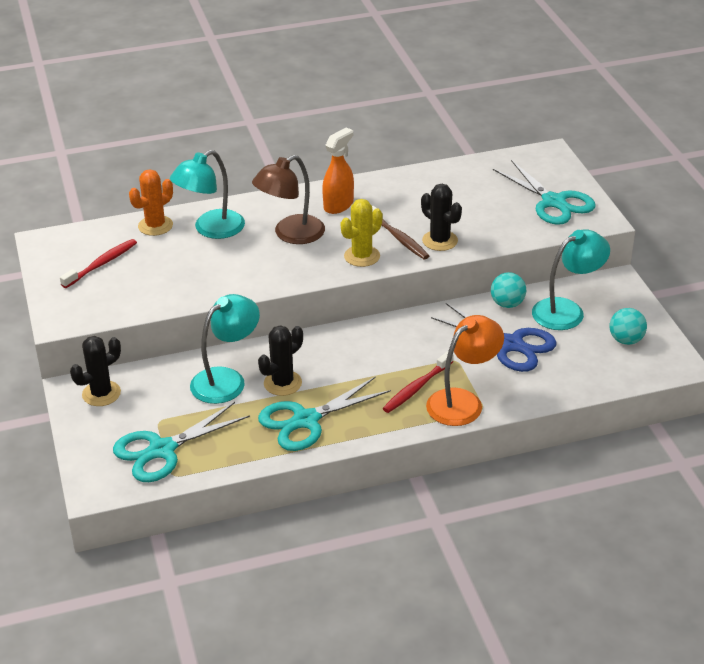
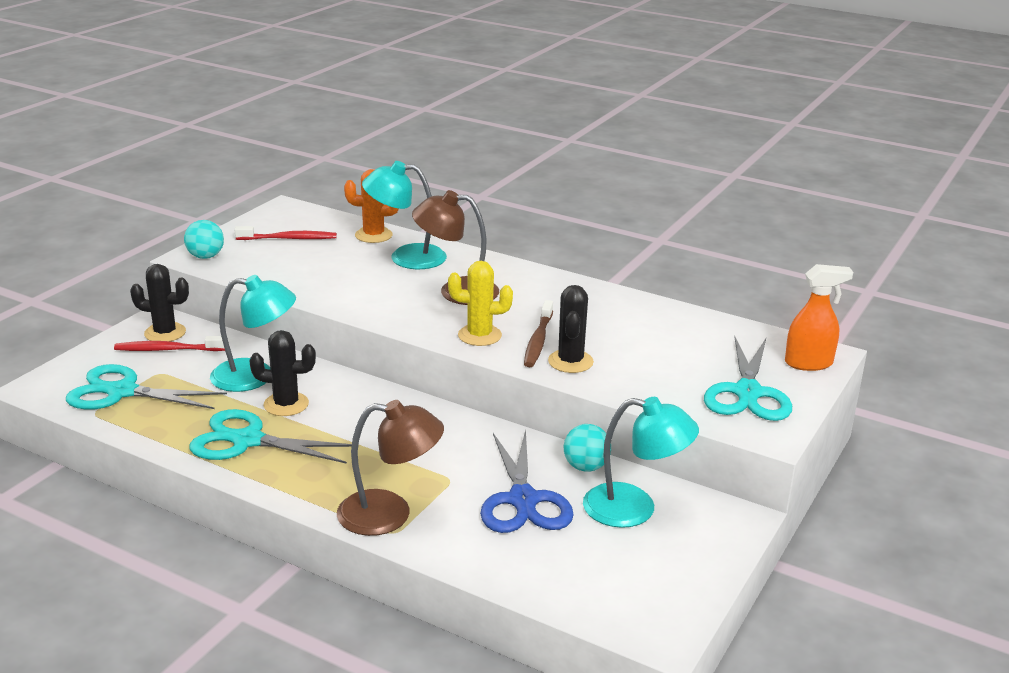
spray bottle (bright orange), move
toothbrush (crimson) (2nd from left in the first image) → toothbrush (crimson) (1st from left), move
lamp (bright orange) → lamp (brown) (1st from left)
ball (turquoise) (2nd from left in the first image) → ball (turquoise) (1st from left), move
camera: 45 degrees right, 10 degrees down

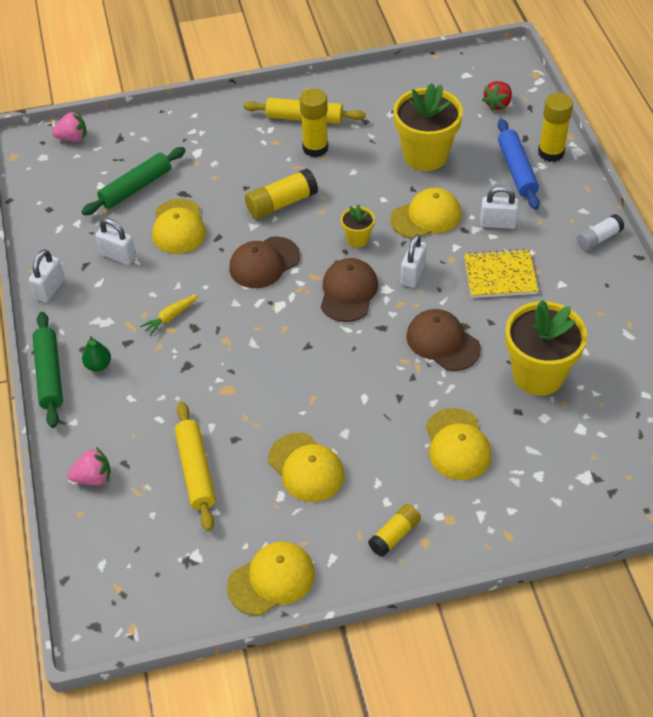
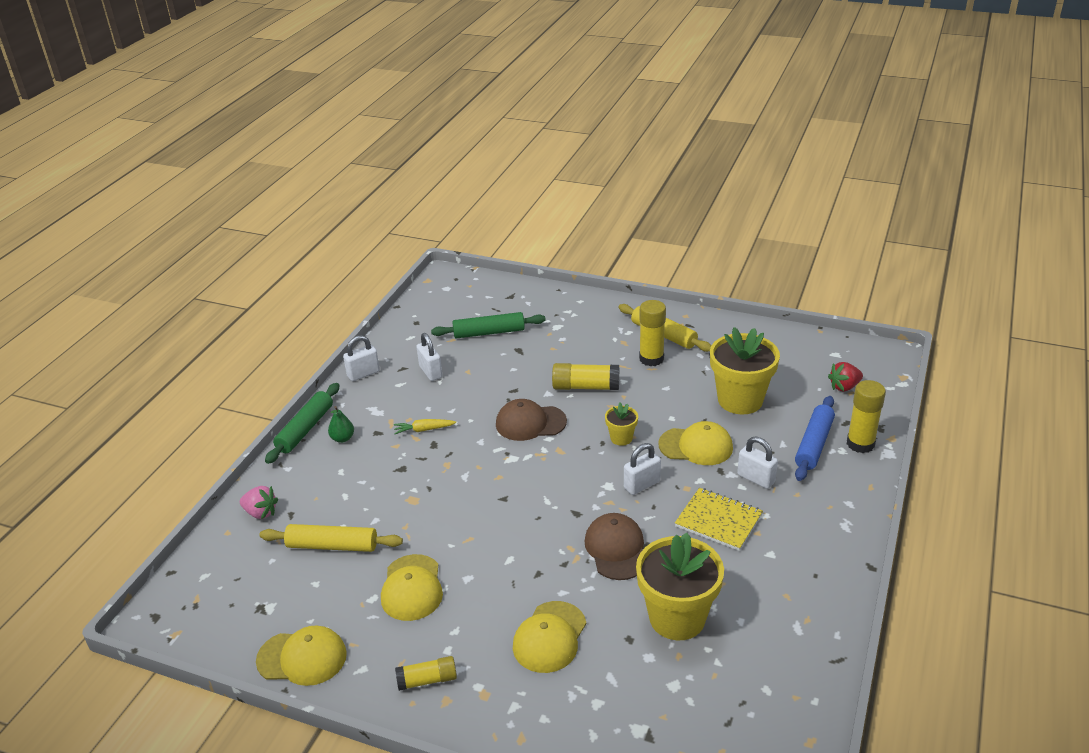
berry (rose-pink) (1st from left) → -
peaked cap (bright yellow) (1st from left) → -
dough roller (bright yellow) (1st from left), 75 degrees clockwise
peaked cap (brown) (2nd from left) → -
stick of glue (white) → -
camera: 35 degrees right, 15 degrees down

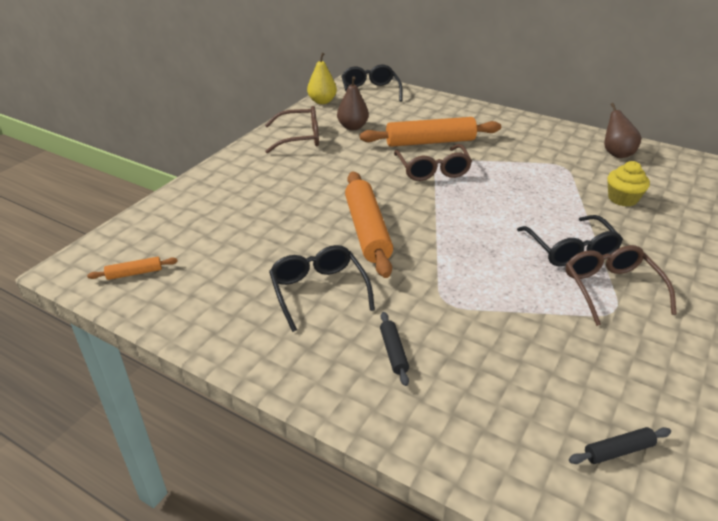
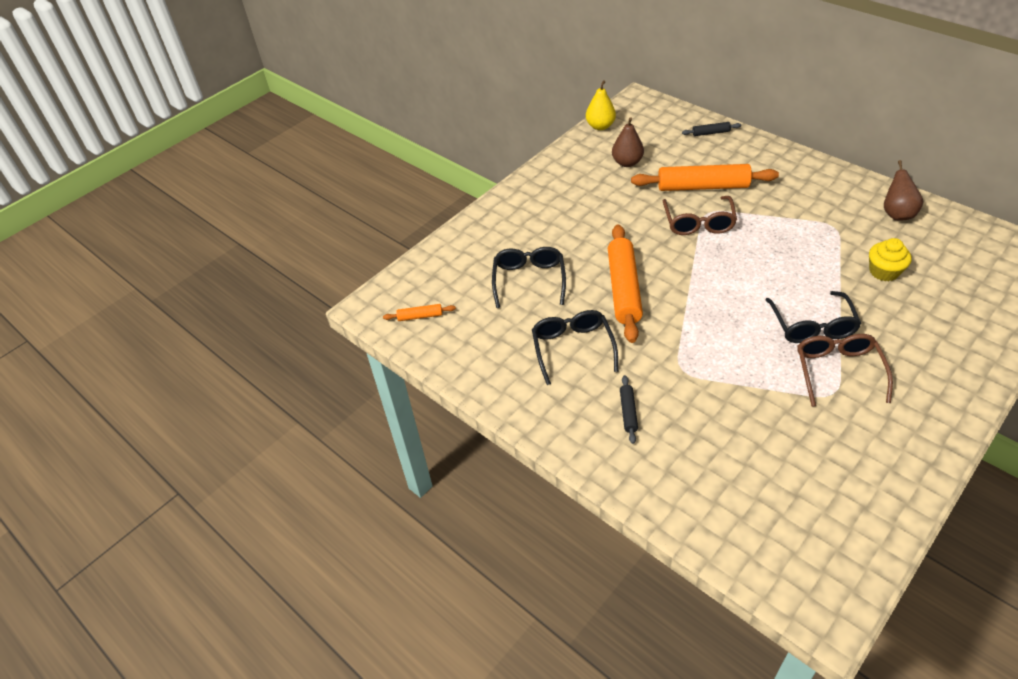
glasses (brown) (1st from left) → -
glasses (ebony) (2nd from left in the first image) → glasses (ebony) (1st from left), move
dough roller (ebony) (2nd from left), move
camera: 15 degrees right, 10 degrees up

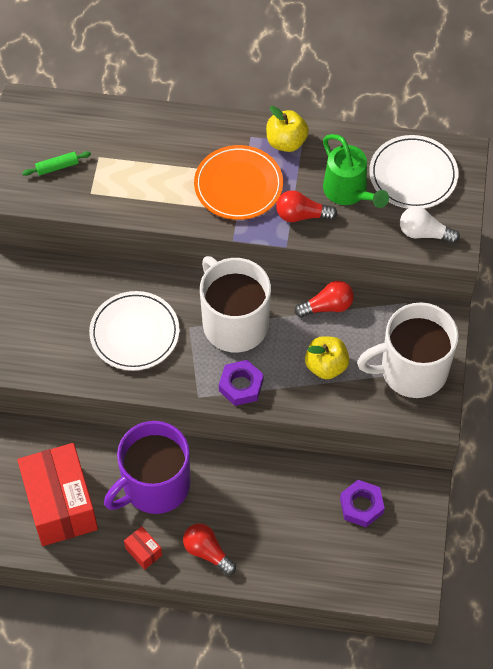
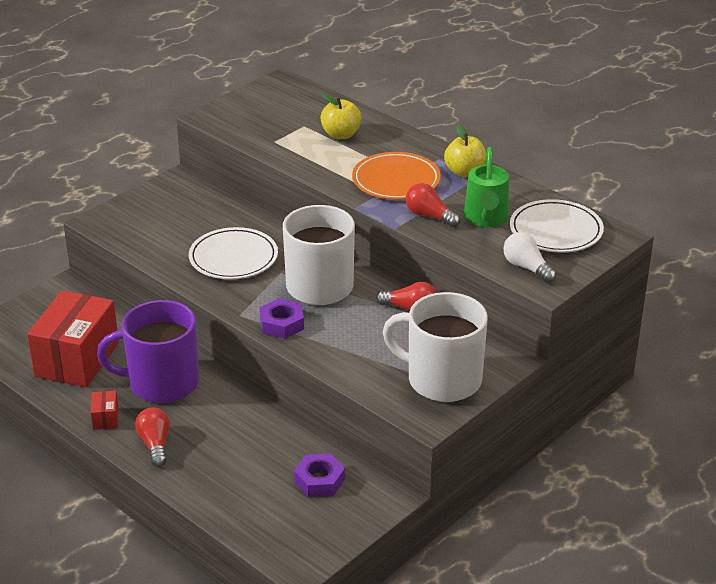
dough roller (emerald) → -
apple fruit (bright yellow) (2nd from left in the first image) → apple fruit (bright yellow) (1st from left), move
camera: 35 degrees right, 25 degrees down

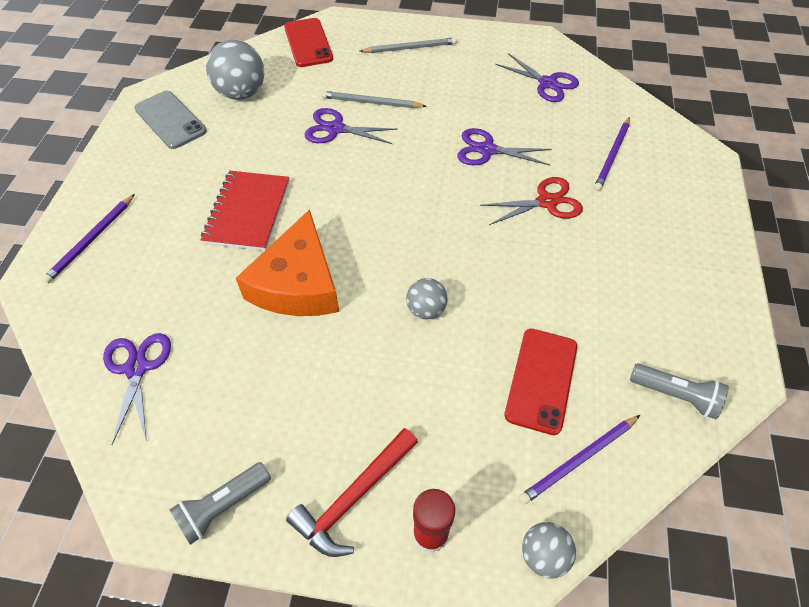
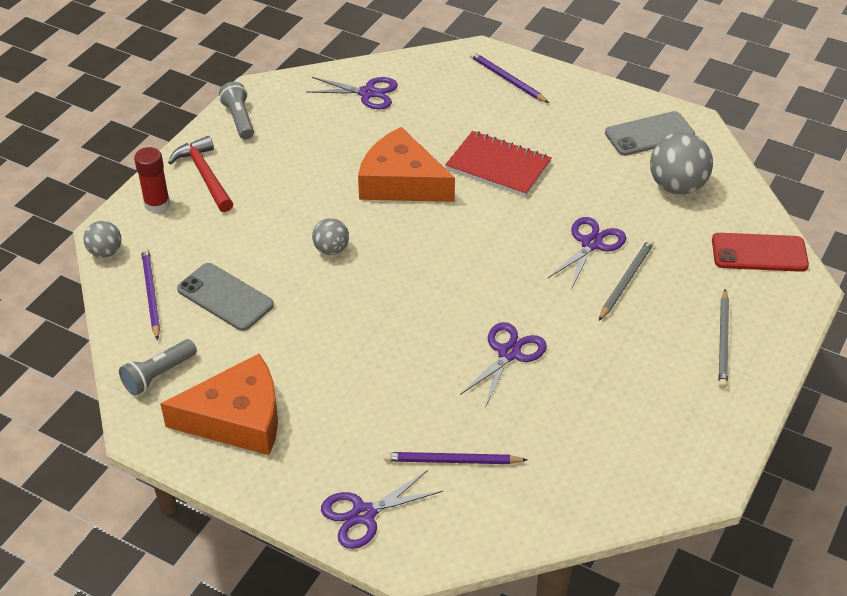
shears (crimson) → -
shears (purple) (4th from left in the first image) → shears (purple) (2nd from left), move
mobile phone (crimson) (2nd from left) → mobile phone (grey) (1st from left)
lead pencil (purple) (3rd from left in the first image) → lead pencil (purple) (2nd from left), 45 degrees counterclockwise
- → cheese (bright orange) (1st from left)
camera: 110 degrees right, 10 degrees down

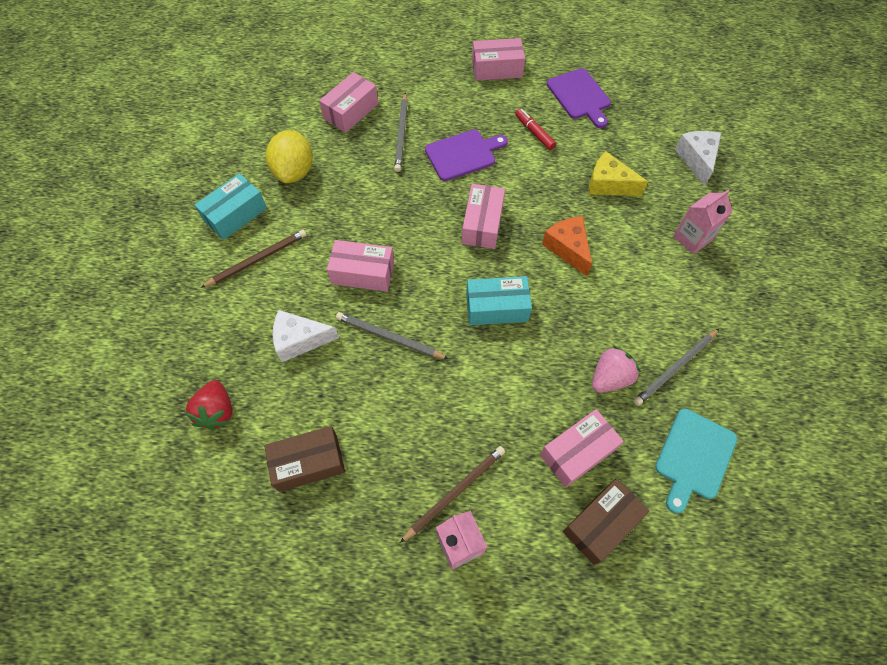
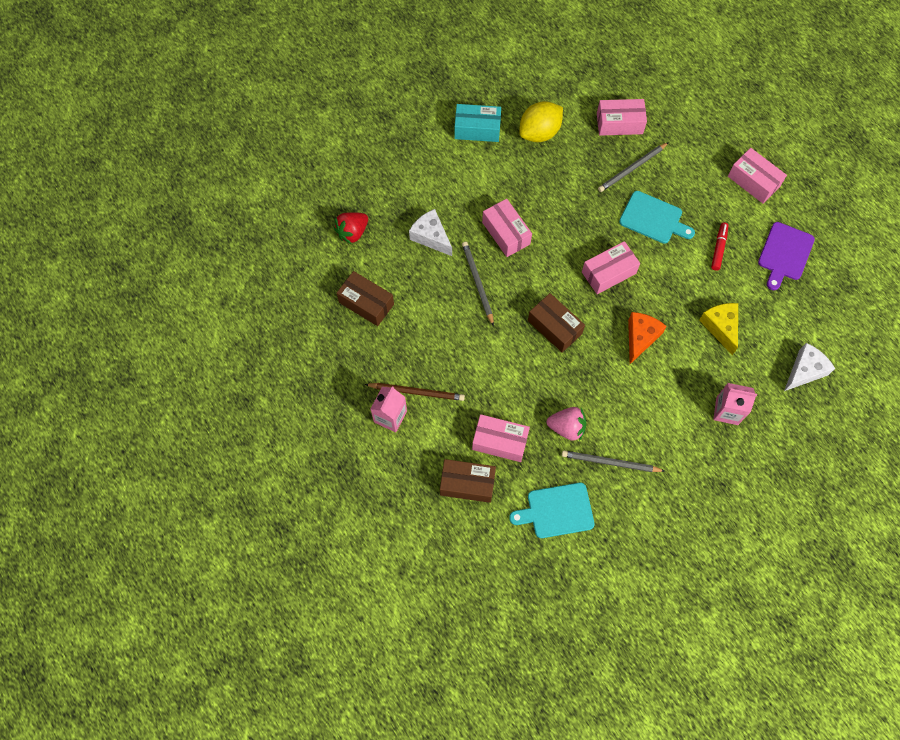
lead pencil (brown) (1st from left) → -
chopping board (purple) (1st from left) → chopping board (turquoise) (2nd from left)
parcel (turquoise) (2nd from left) → parcel (brown) (3rd from left)
camera: 50 degrees right, 5 degrees up

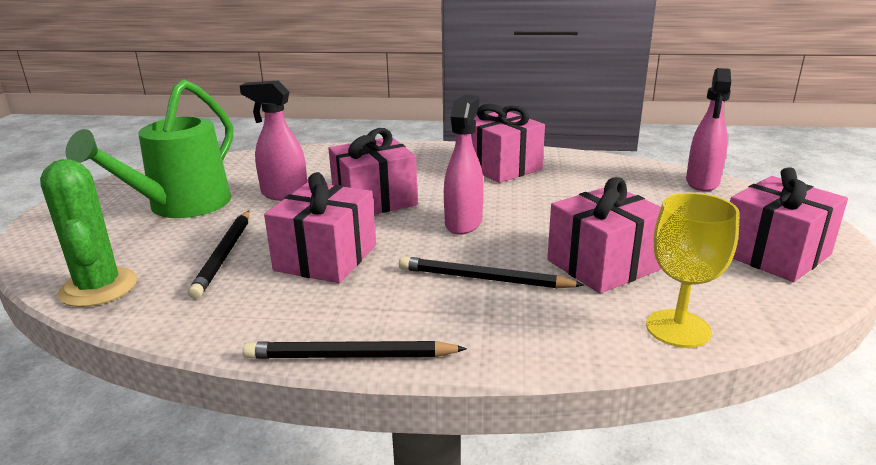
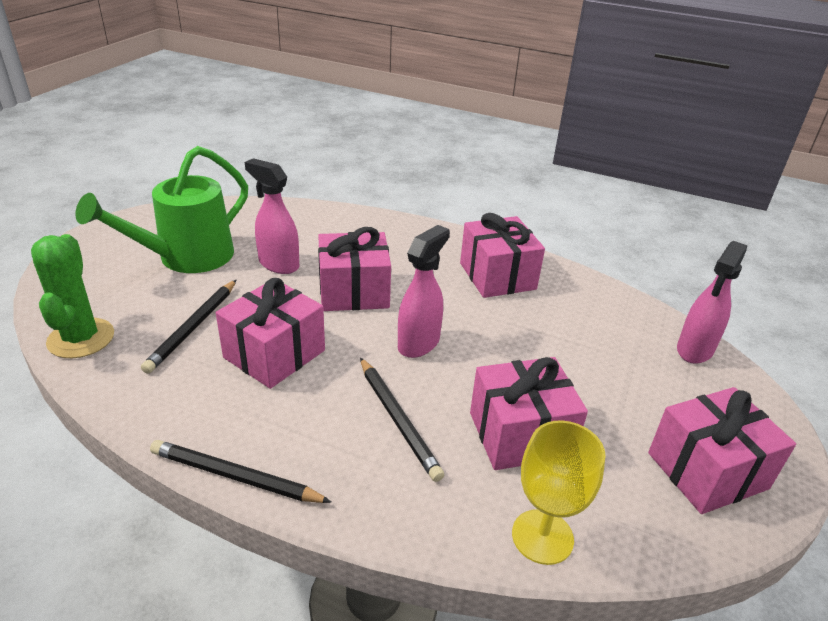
lead pencil (ebony) (3rd from left), 150 degrees counterclockwise
camera: 15 degrees right, 10 degrees up

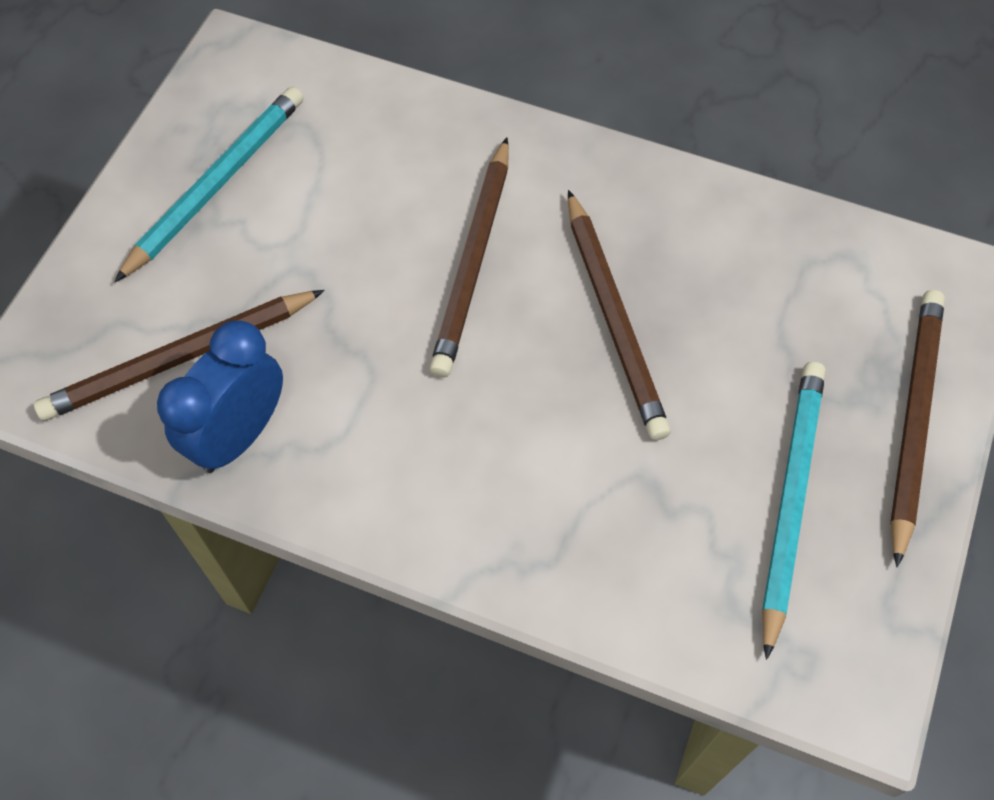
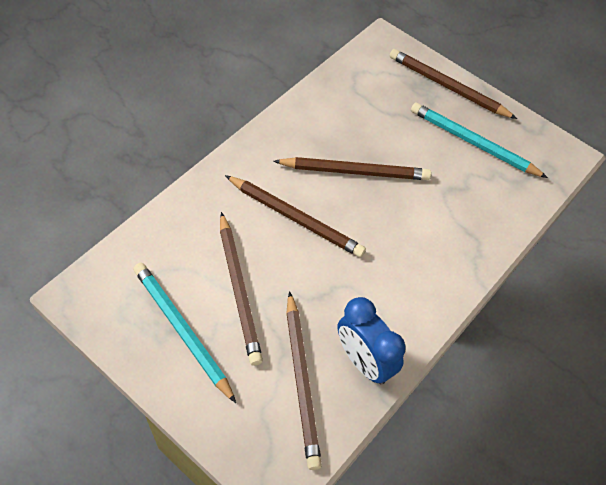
- → lead pencil (brown) (1st from left)
camera: 75 degrees left, 5 degrees down

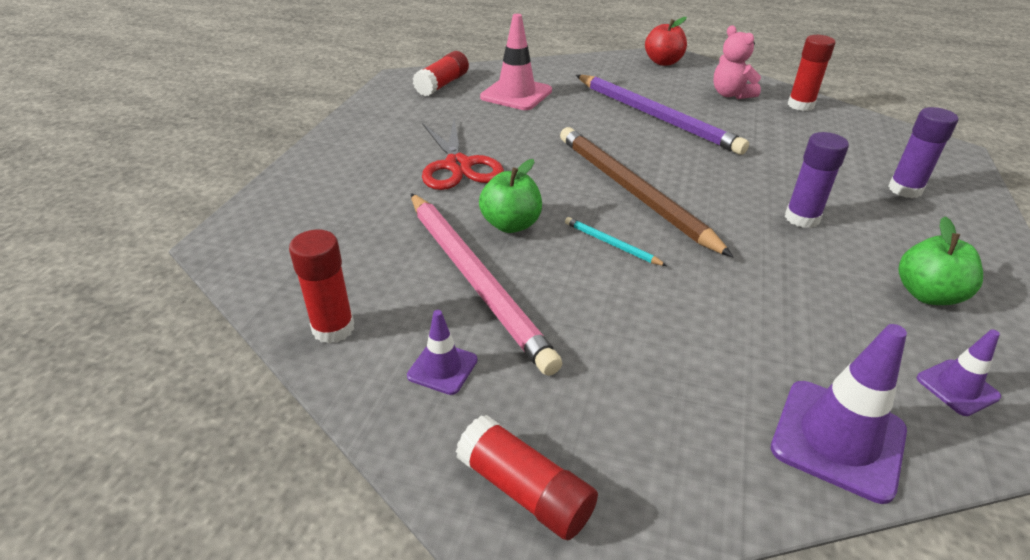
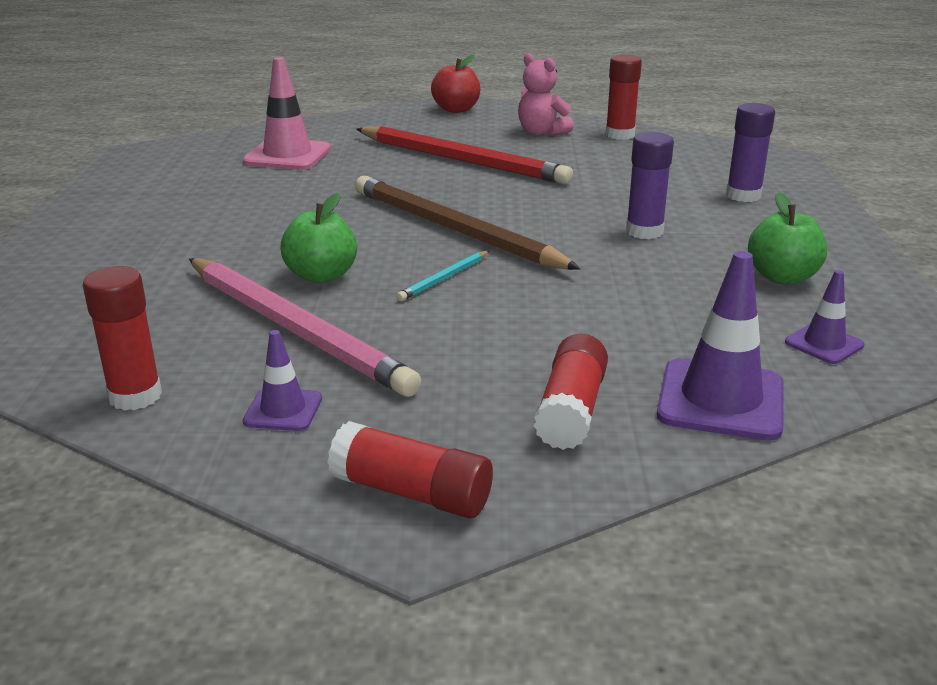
stick of glue (crimson) (2nd from left in the first image) → stick of glue (crimson) (3rd from left), move
shears (crimson) → -
lead pencil (turquoise), 75 degrees counterclockwise
lead pencil (purple) → lead pencil (crimson)
camera: 15 degrees left, 10 degrees down

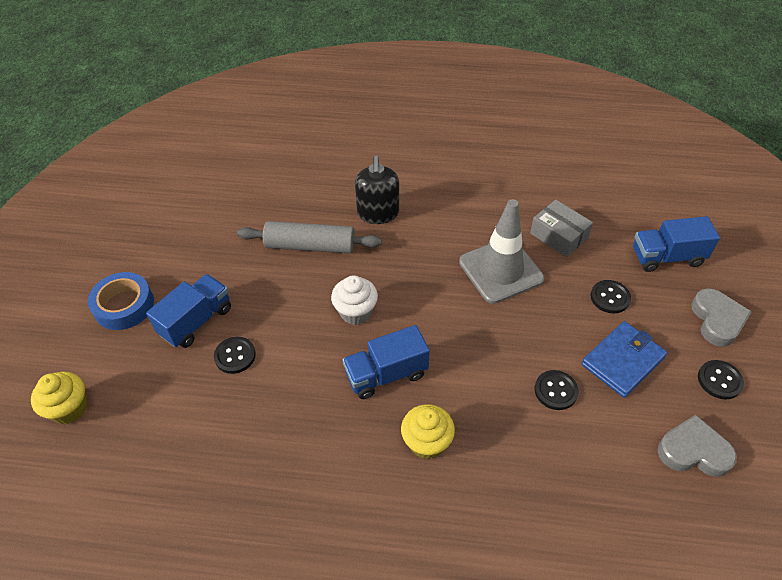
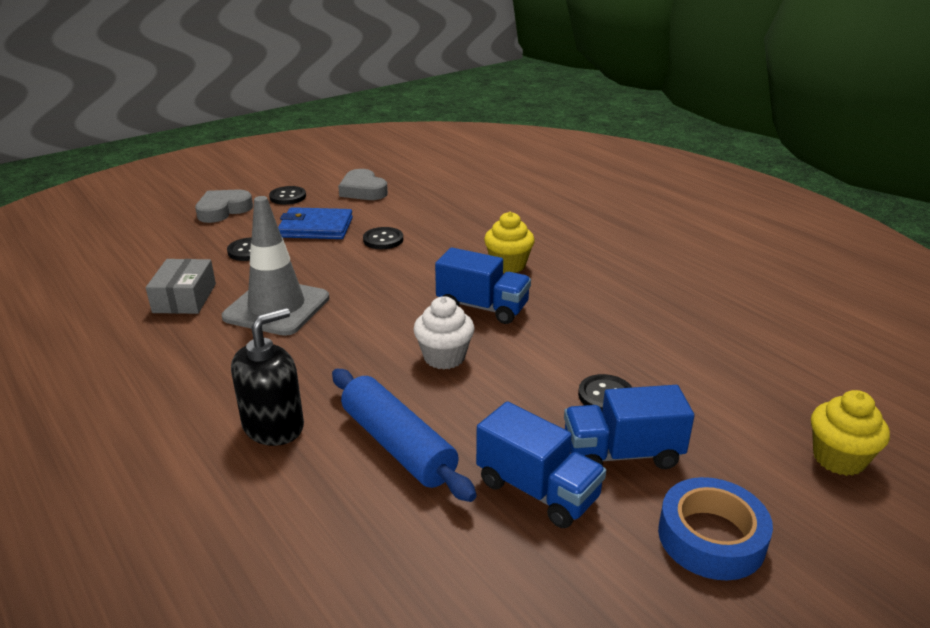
dough roller (grey) → dough roller (royal blue)
truck (royal blue) (3rd from left in the first image) → truck (royal blue) (2nd from left), move
camera: 135 degrees left, 20 degrees down

